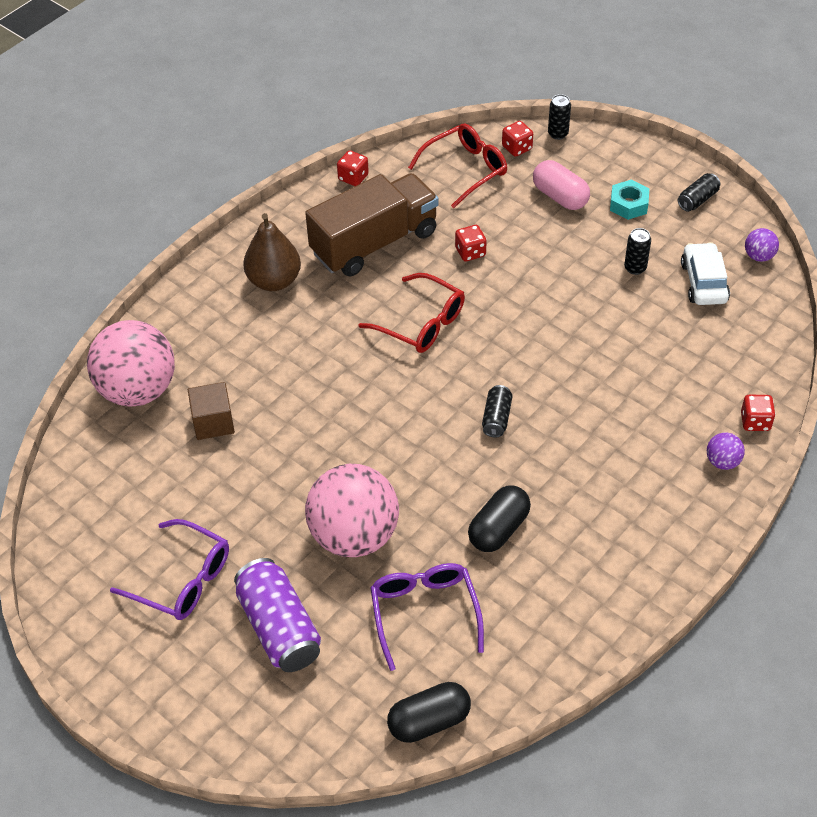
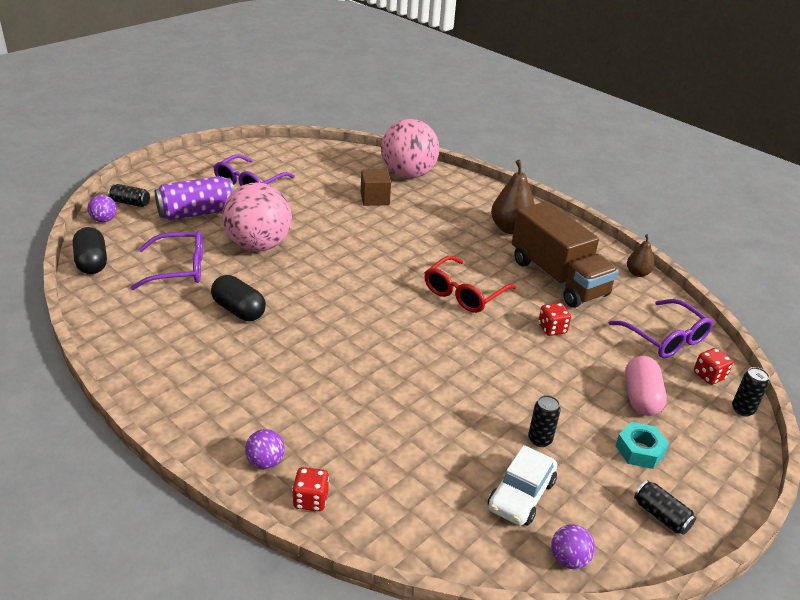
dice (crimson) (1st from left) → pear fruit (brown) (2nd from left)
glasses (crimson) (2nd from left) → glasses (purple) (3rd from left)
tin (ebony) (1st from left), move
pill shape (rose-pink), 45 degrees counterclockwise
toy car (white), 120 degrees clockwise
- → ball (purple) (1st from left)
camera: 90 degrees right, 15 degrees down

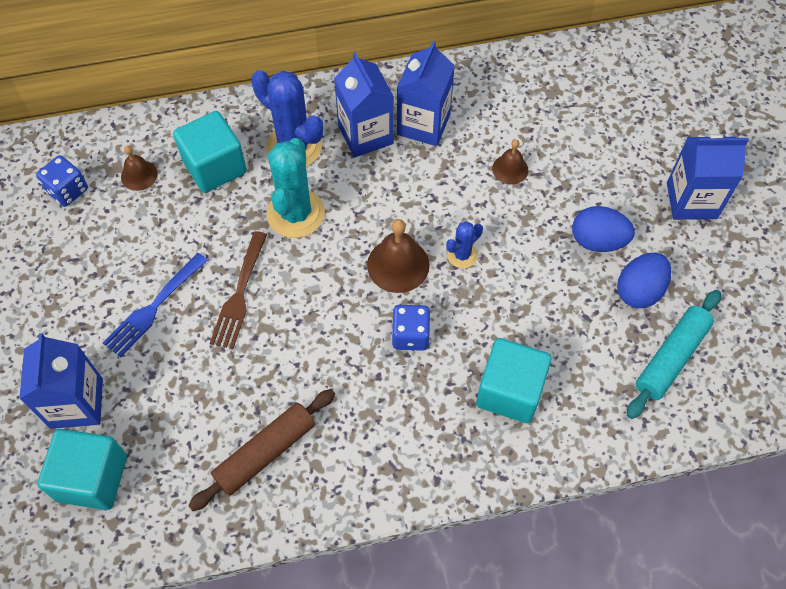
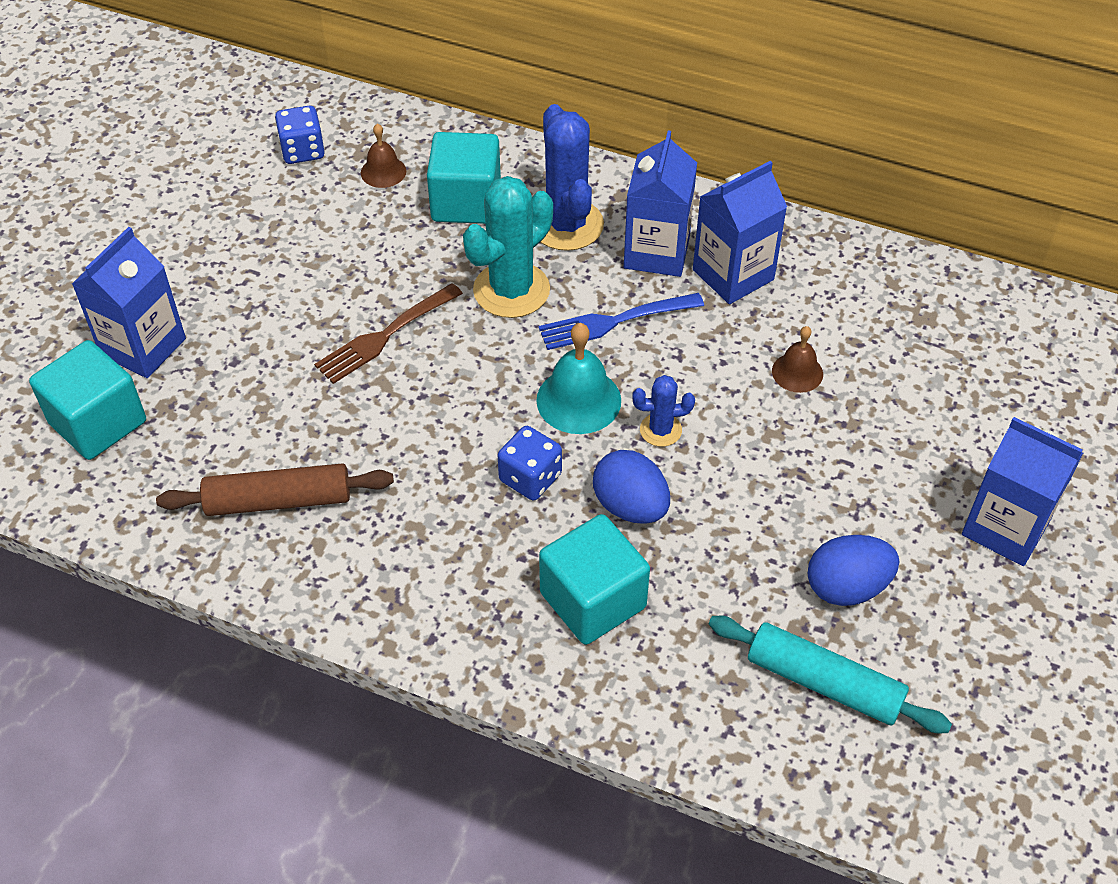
dinner fork (royal blue), move
school bell (brown) (2nd from left) → school bell (turquoise)
toy egg (royal blue) (1st from left), move
dough roller (turquoise), 45 degrees clockwise
camera: 35 degrees right, 10 degrees down

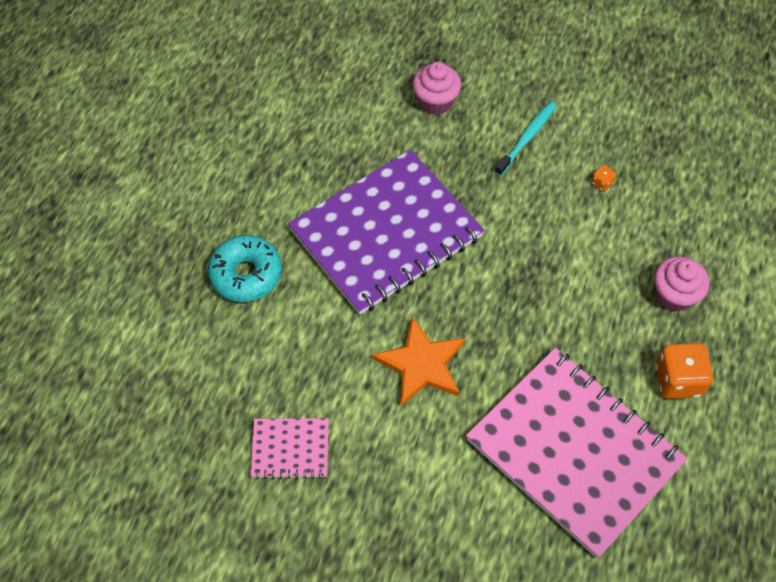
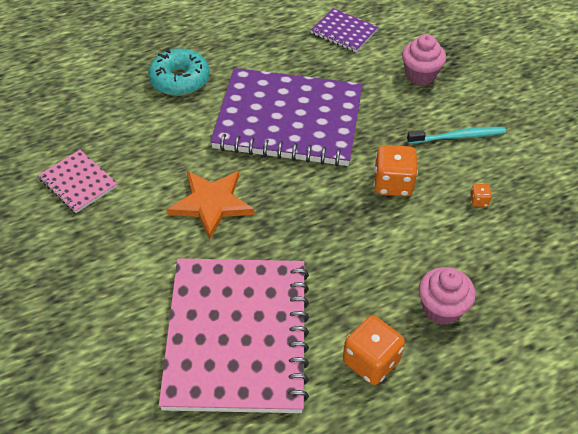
- → notepad (purple) (2nd from left)
- → dice (bright orange) (2nd from left)
camera: 45 degrees right, 10 degrees down

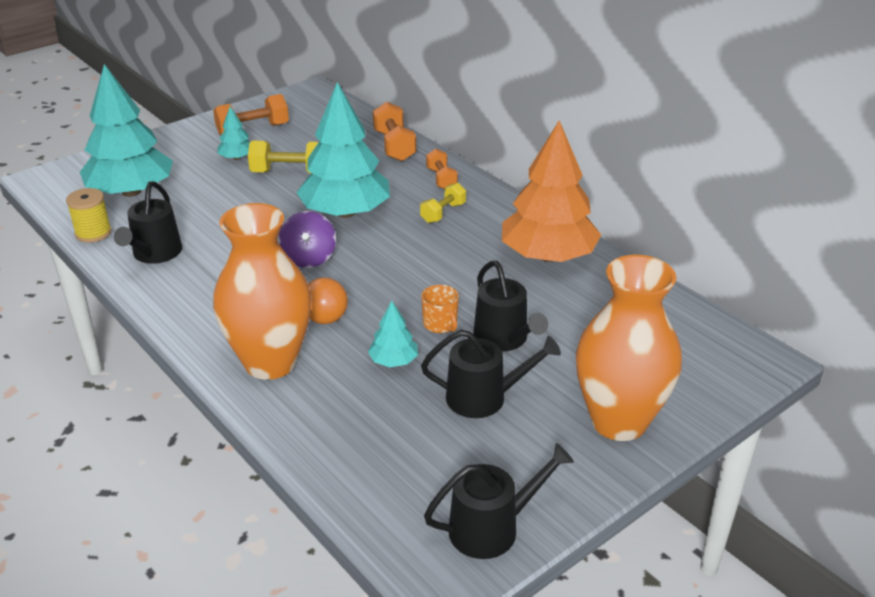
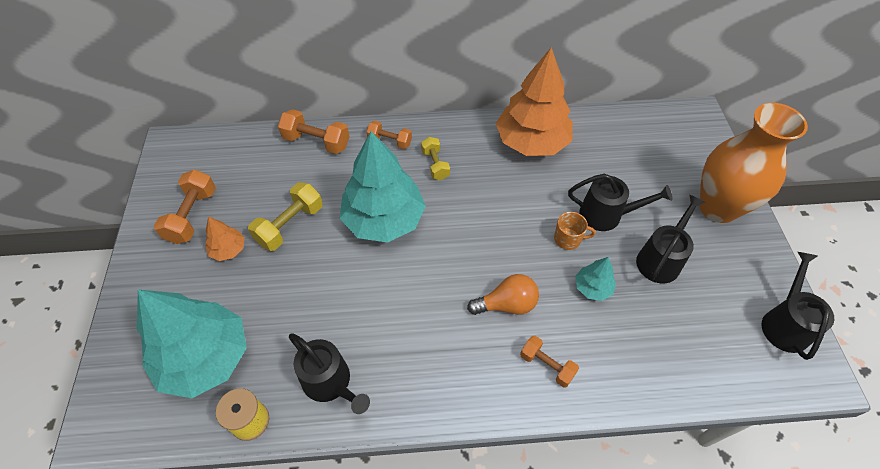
vase (bright orange) (1st from left) → free weight (bright orange) (4th from left)
fir tree (turquoise) (2nd from left) → fir tree (bright orange) (1st from left)
whirligig (purple) → -
camera: 55 degrees left, 20 degrees up

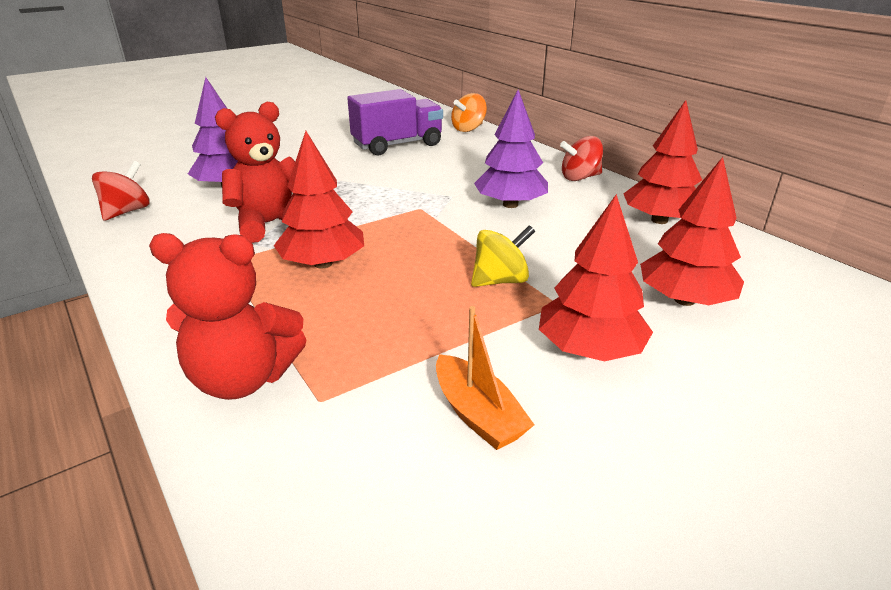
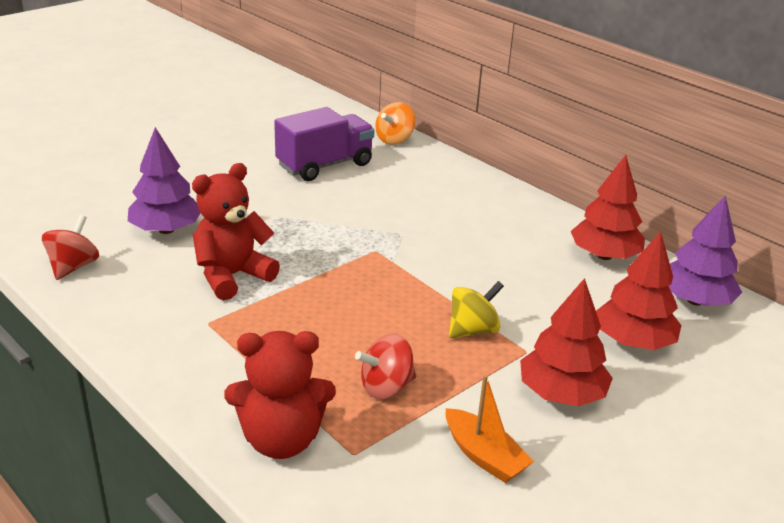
fir tree (crimson) (1st from left) → -
fir tree (purple) (2nd from left), move
whirligig (crimson) (2nd from left), move
camera: 10 degrees left, 0 degrees up

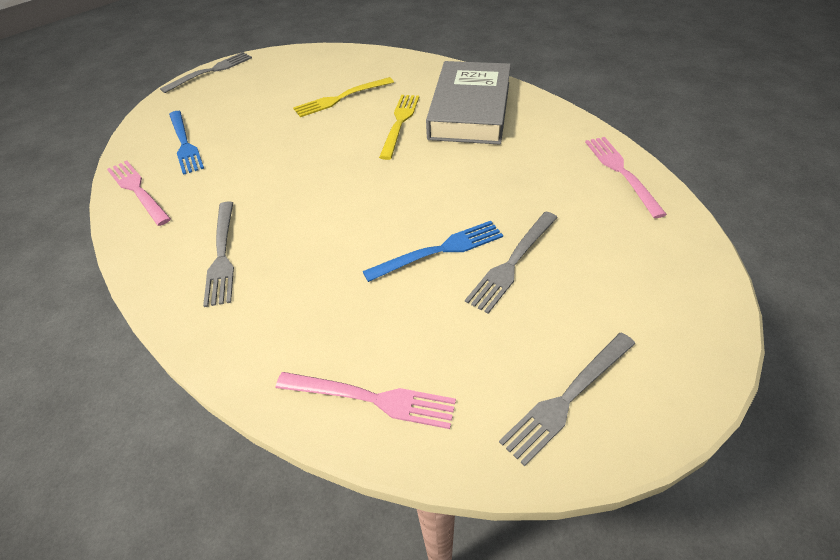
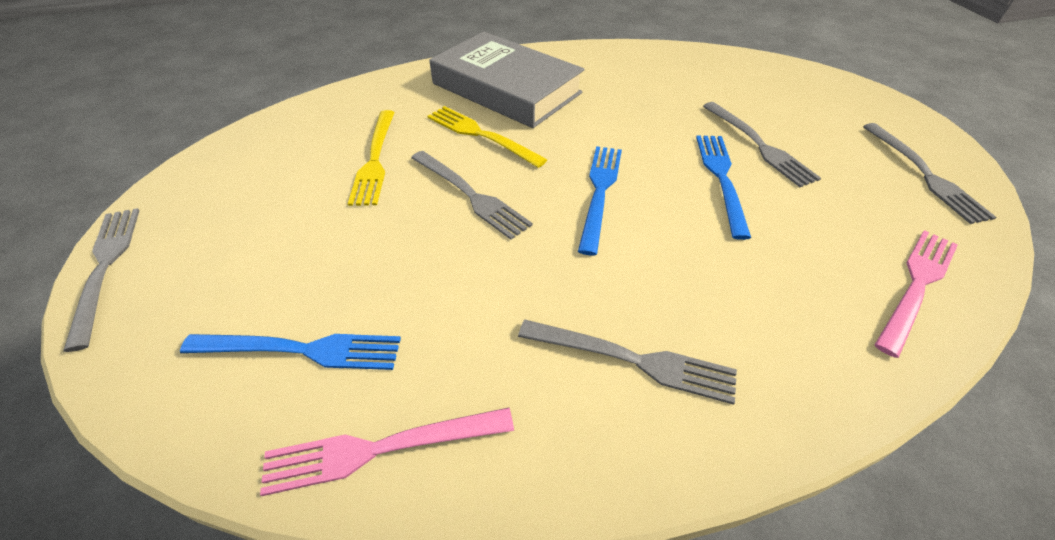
dinner fork (rose-pink) (3rd from left) → -
- → dinner fork (grey) (2nd from left)
- → dinner fork (royal blue) (2nd from left)
camera: 65 degrees left, 0 degrees up

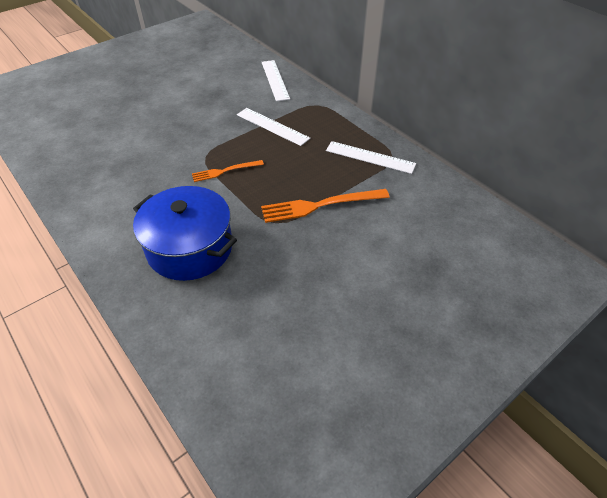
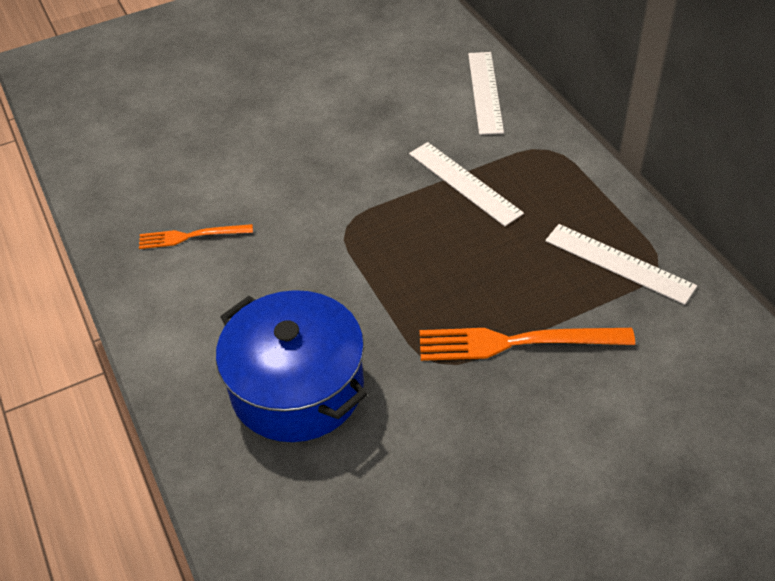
dinner fork (bright orange) (1st from left), move
camera: 15 degrees right, 0 degrees up

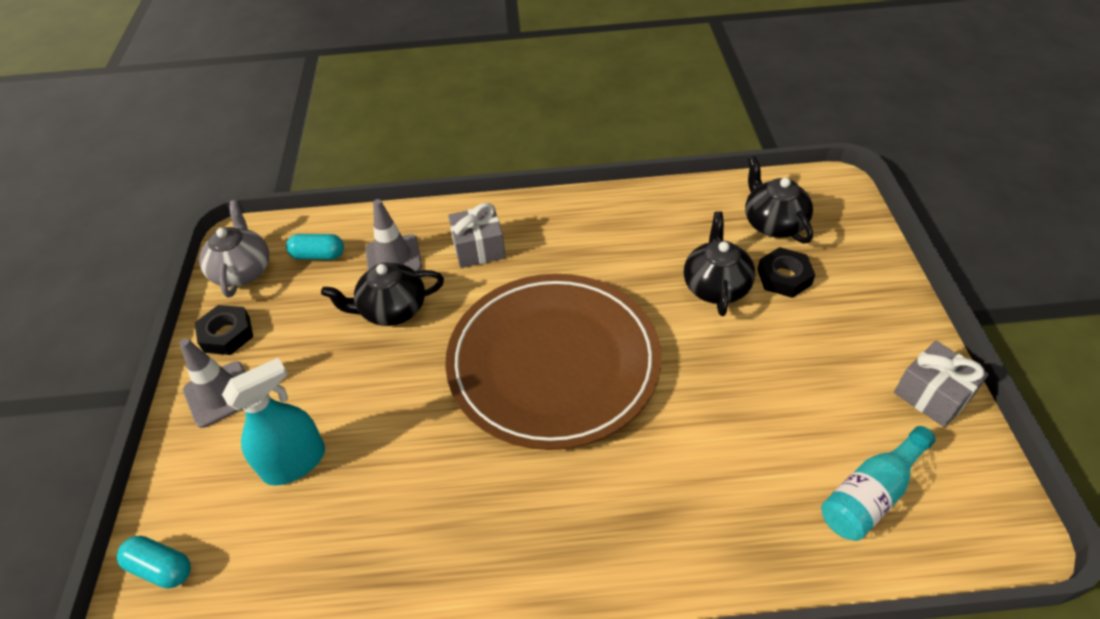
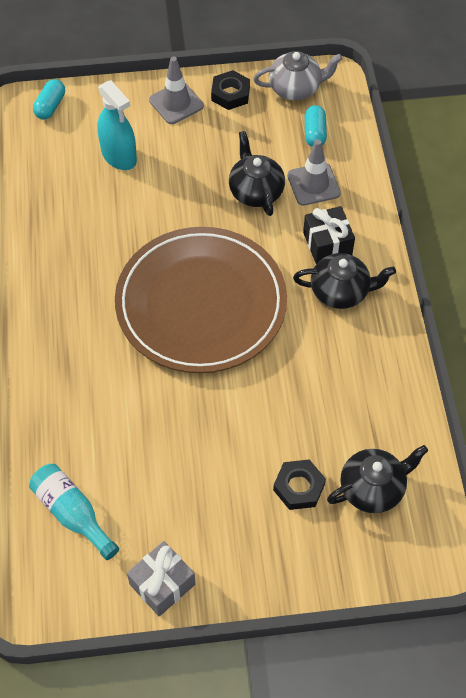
present (grey) (1st from left) → present (ebony)
tea pot (ebony) (2nd from left), move
camera: 85 degrees right, 10 degrees up

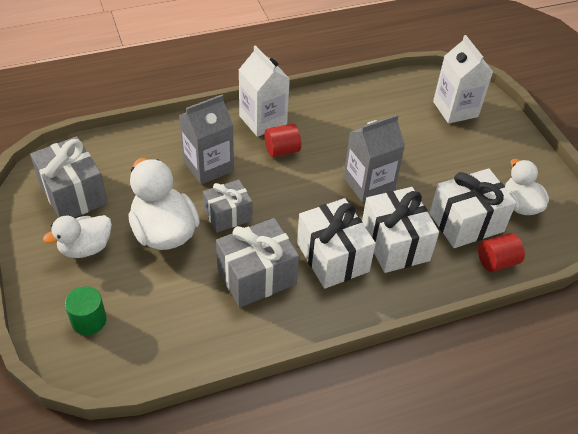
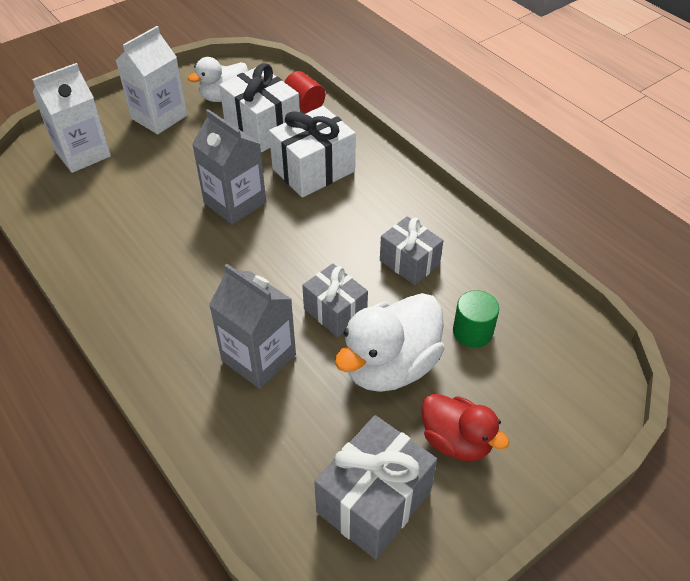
duck (white) (1st from left) → duck (crimson)
cylinder shape (emerald), move
present (grey) (3rd from left), x0.65
milk carton (white) (1st from left in the first image) → milk carton (white) (2nd from left), move
cylinder shape (crimson) (1st from left) → -
present (white) (1st from left) → -
camera: 105 degrees left, 0 degrees up

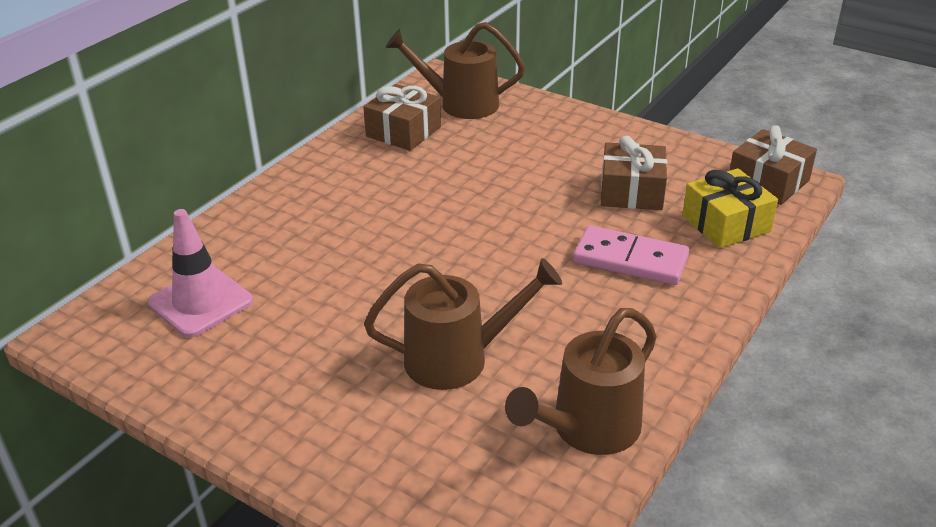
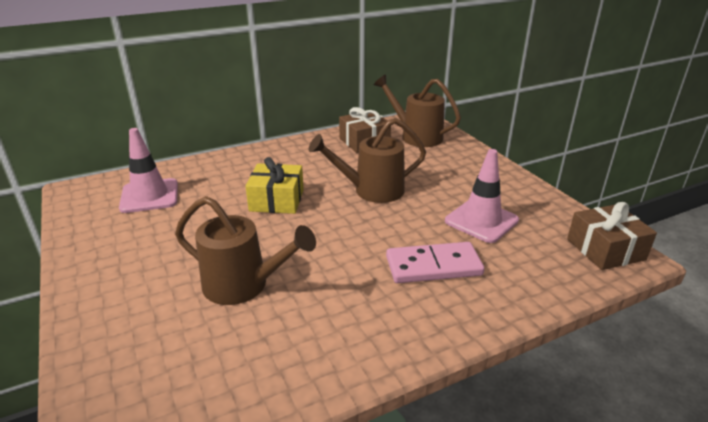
sprinkling can (brown) (3rd from left in the first image) → sprinkling can (brown) (2nd from left), move
domino tile (rose-pink), 60 degrees counterclockwise
present (brown) (2nd from left) → road cone (rose-pink) (2nd from left)
present (bright yellow), move
camera: 30 degrees right, 5 degrees down

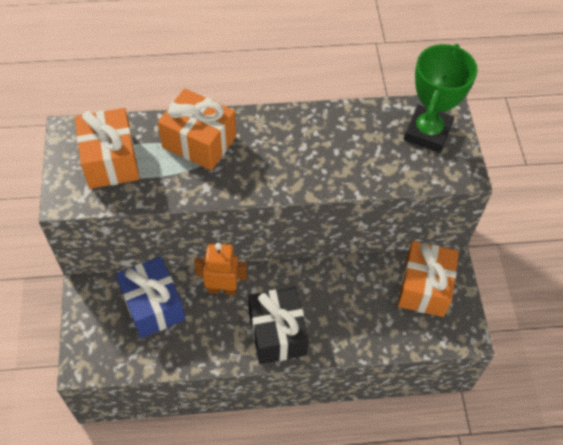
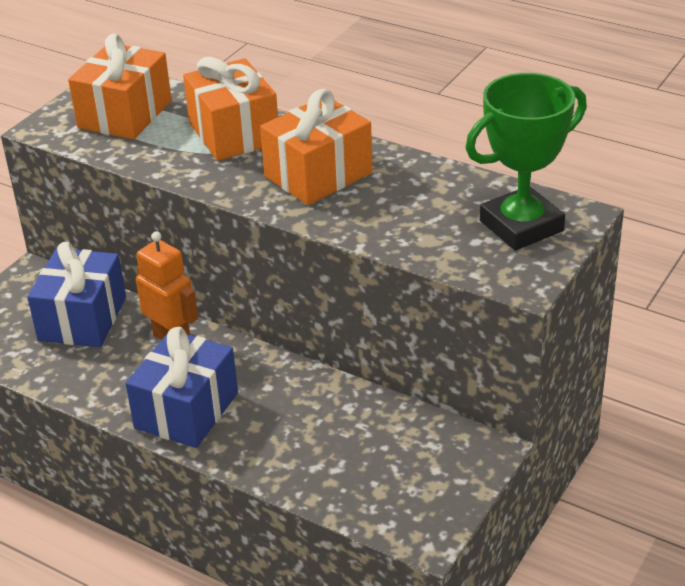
present (ebony) → present (royal blue) (2nd from left)
present (bright orange) (3rd from left), move
camera: 40 degrees right, 20 degrees down

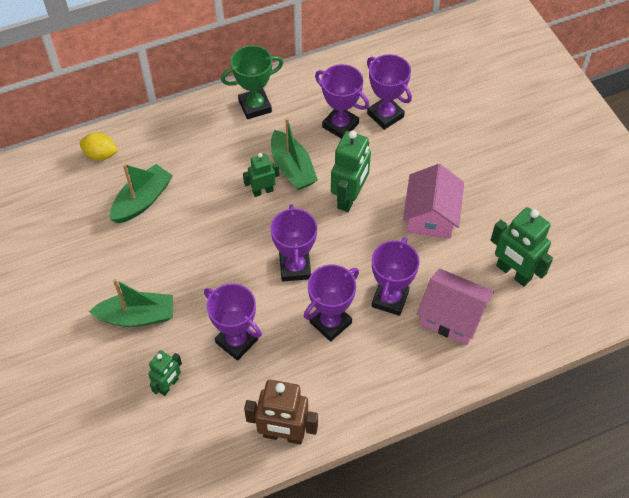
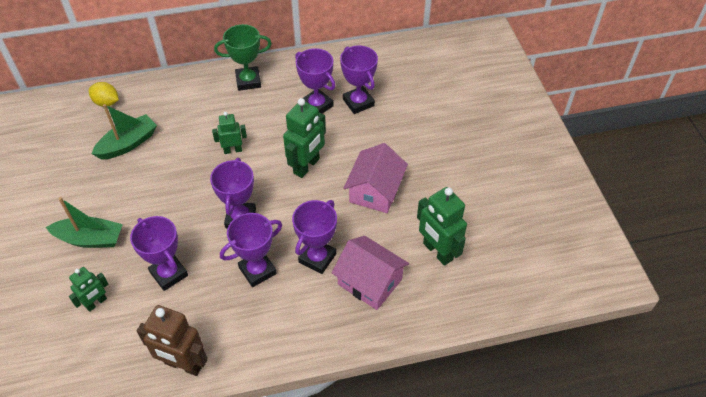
toy boat (emerald) (3rd from left) → -
camera: 10 degrees right, 5 degrees down

